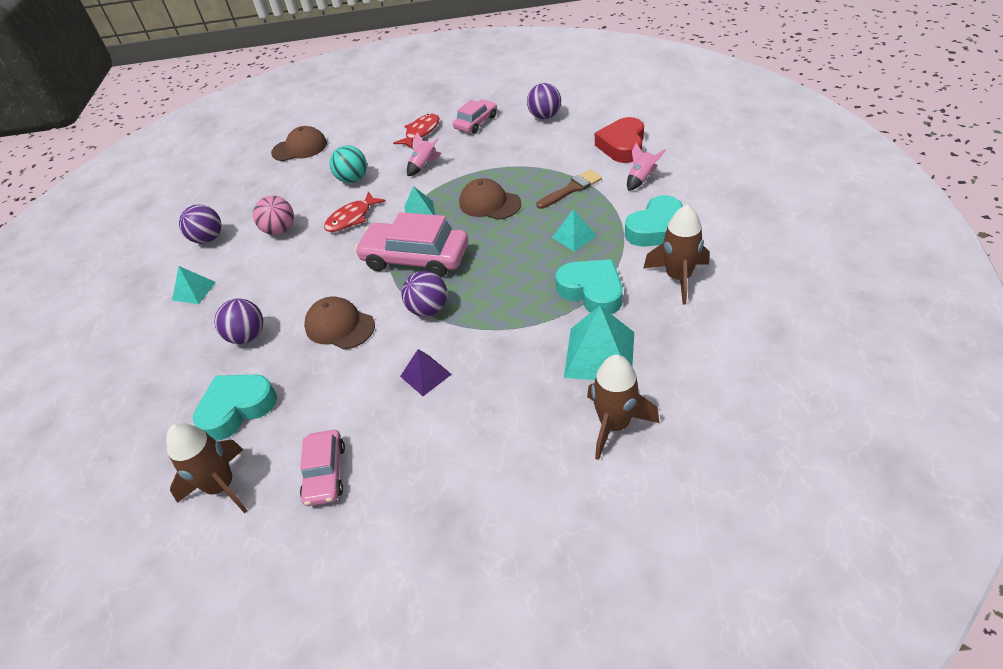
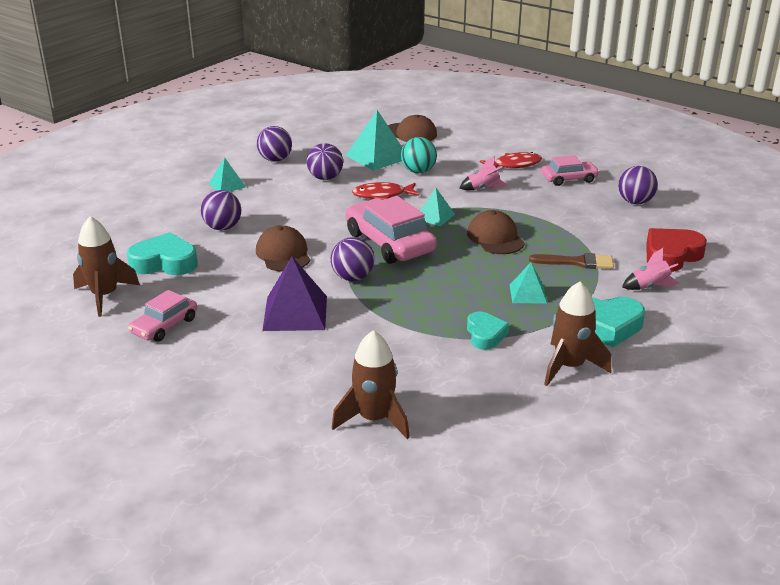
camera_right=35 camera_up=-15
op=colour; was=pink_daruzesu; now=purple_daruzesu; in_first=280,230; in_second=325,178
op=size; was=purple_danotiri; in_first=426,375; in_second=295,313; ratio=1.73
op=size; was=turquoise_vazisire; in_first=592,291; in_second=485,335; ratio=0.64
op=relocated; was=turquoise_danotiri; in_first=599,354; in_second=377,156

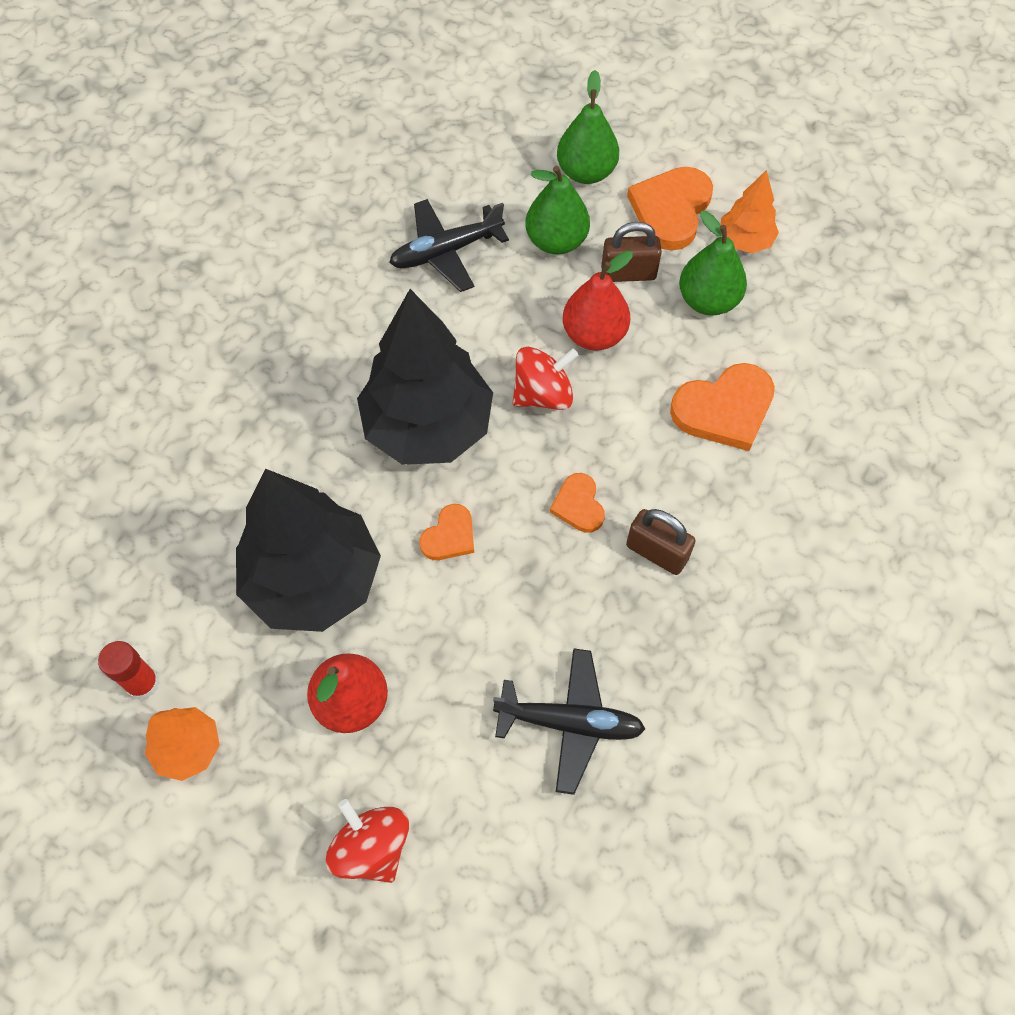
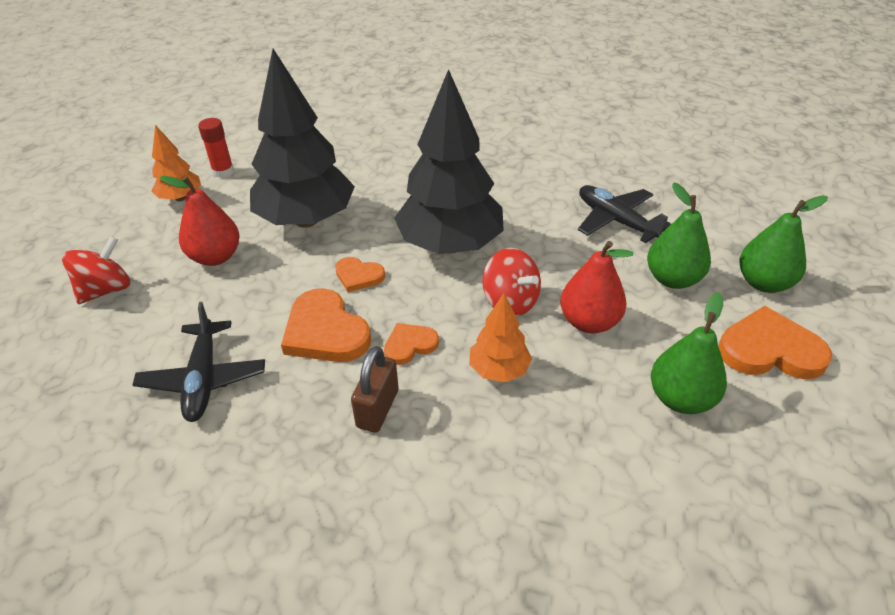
camera_right=75 camera_up=-20
op=missing; was=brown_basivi; in_first=628,273
op=relocated; was=orange_vazisire; in_first=724,409; in_second=325,332
op=relocated; was=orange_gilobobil; in_first=745,241; in_second=499,370

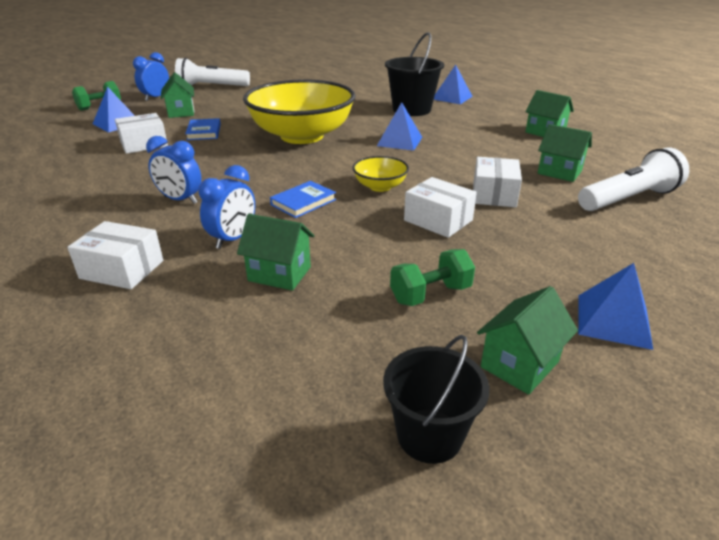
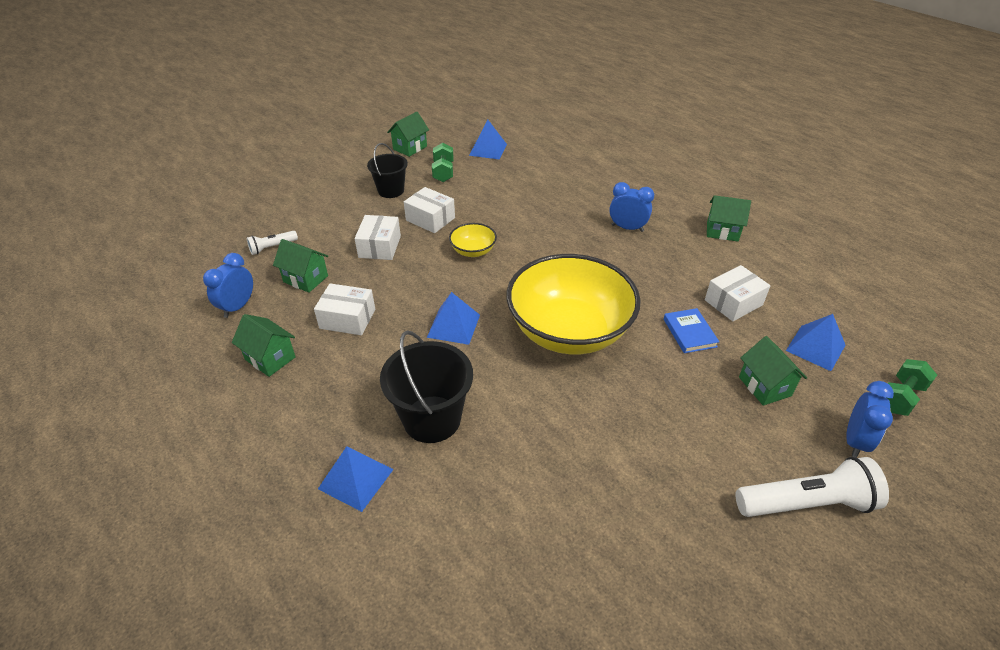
camera_right=175 camera_up=10
op=relocated; was=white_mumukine; in_first=122,269; in_second=347,319
op=relocated; was=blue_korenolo; in_first=233,239; in_second=238,307
op=relocated; was=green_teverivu; in_first=279,274; in_second=722,231
op=missing; was=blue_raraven; in_first=303,202
op=relocated; was=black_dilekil; in_first=429,435; in_second=391,190
op=spun; was=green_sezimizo; in_first=430,294; in_second=443,172; clockwise=-60
op=size; was=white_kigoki; in_first=628,199; in_second=272,247; ratio=0.52
op=relocated; was=blue_danotiri; in_first=613,320; in_second=488,149

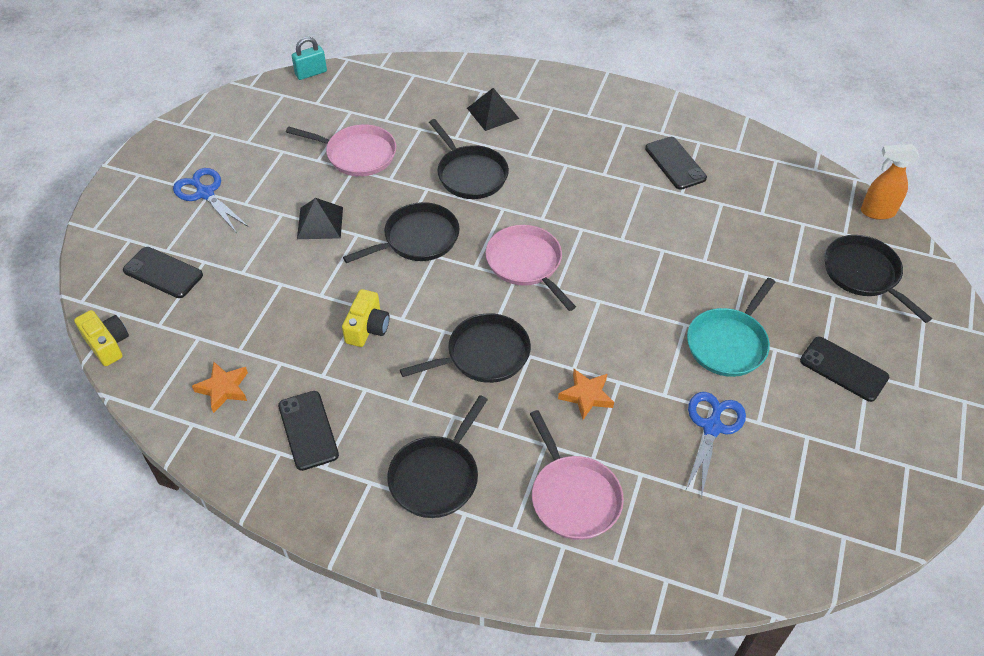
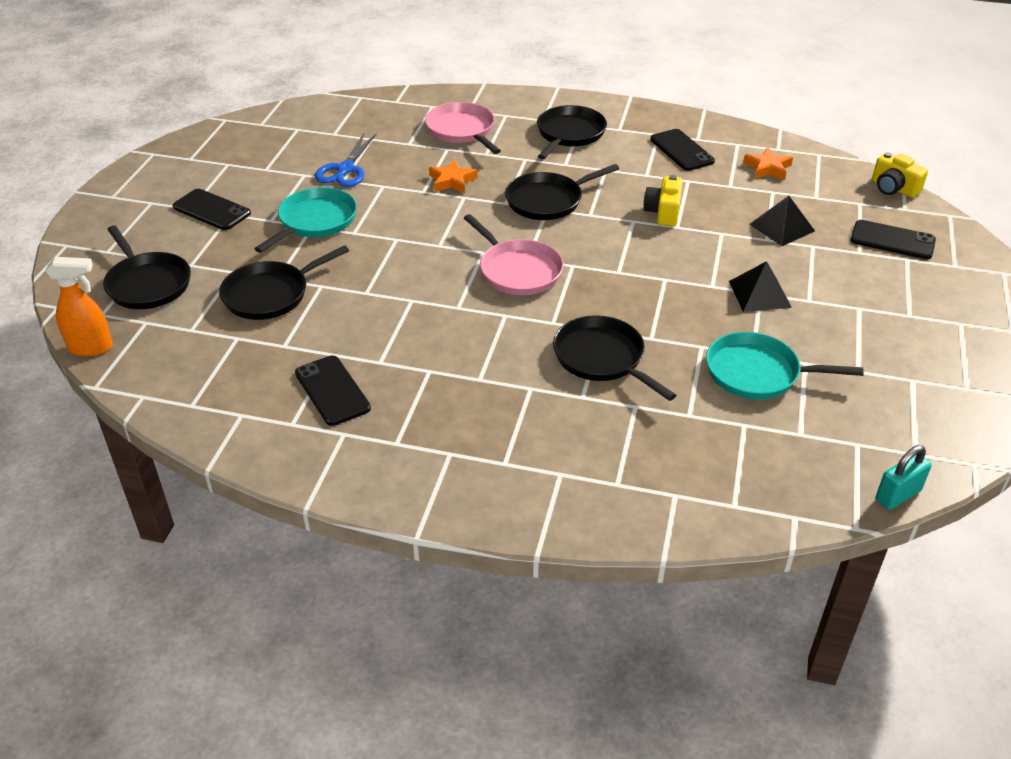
camera_right=175 camera_up=-10
op=missing; was=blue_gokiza; in_first=205,193
op=colour; was=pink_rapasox; now=turquoise_rapasox; in_first=357,154; in_second=757,373
op=relocated; was=black_rapasox; in_first=417,239; in_second=270,294
op=relocated; was=black_danotiri; in_first=493,113; in_second=782,227

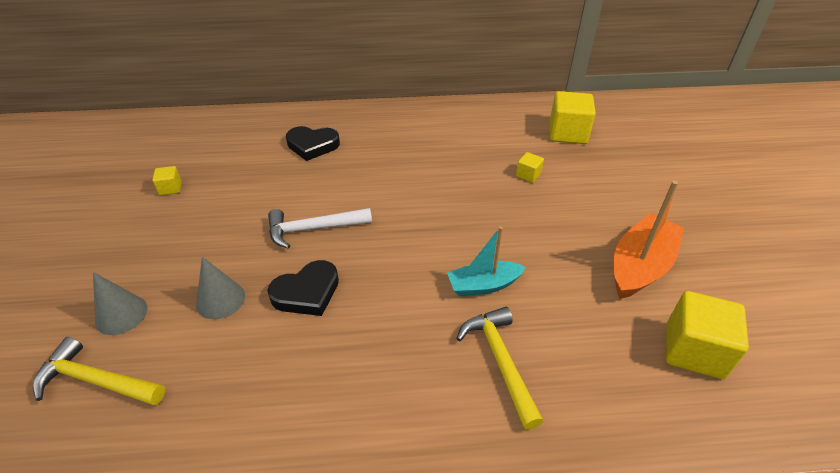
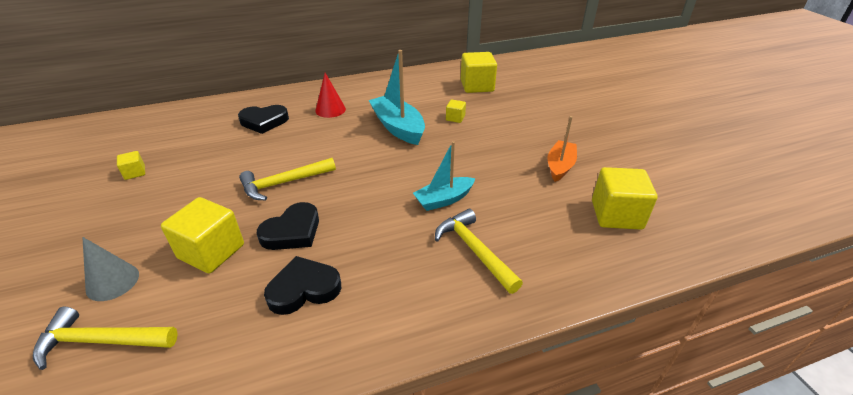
camera_right=-15 camera_up=-5
op=exchanged; was=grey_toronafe; now=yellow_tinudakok; in_first=220,299; in_second=211,251
op=colour; was=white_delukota; now=yellow_delukota; in_first=313,229; in_second=284,183
op=size; was=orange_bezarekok; in_first=640,266; in_second=560,166; ratio=0.65
op=appeared; now=black_vazisire; in_second=304,289
op=appeared; now=red_toronafe; in_second=330,110
op=appeared; now=turquoise_bezarekok; in_second=398,127

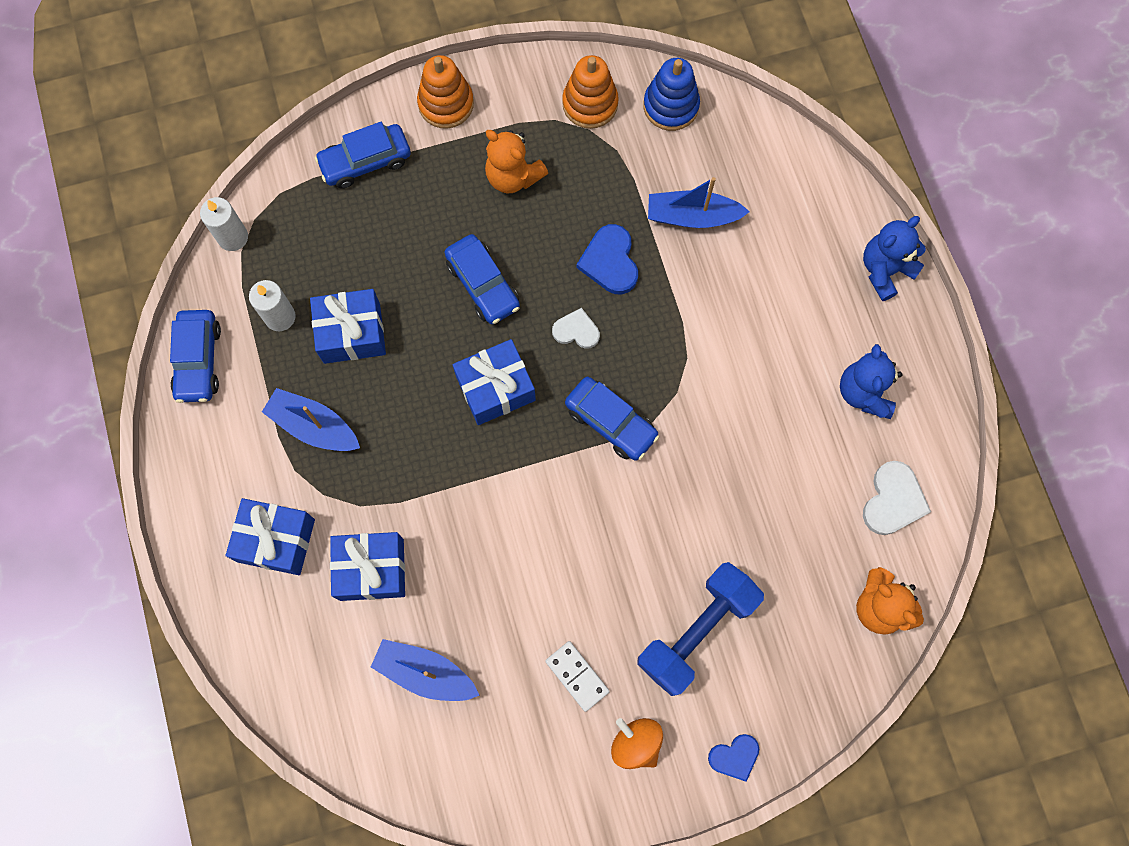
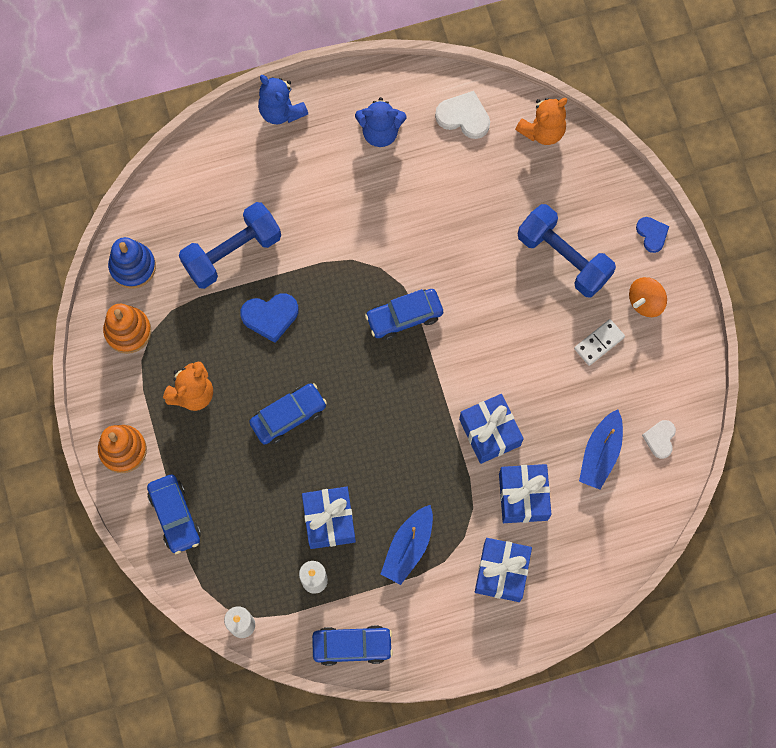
camera_right=-90 camera_up=0
op=relocated; was=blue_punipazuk; in_first=495,388; in_second=489,432
op=relocated; was=white_vazisire; in_first=576,331; in_second=660,439
op=spun; was=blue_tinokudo; in_first=611,422; in_second=404,317; clockwise=-150
op=exchanged; was=blue_bezarekok; now=blue_sezimizo; in_first=692,216; in_second=232,252

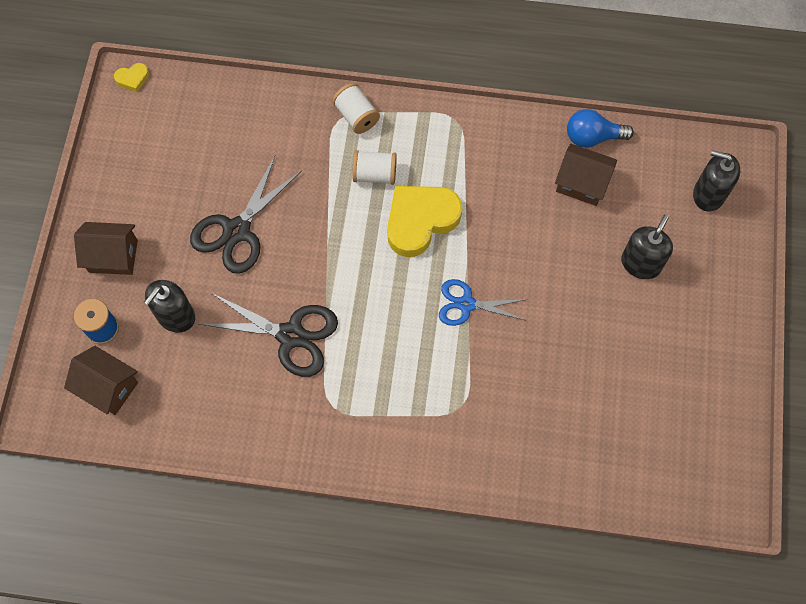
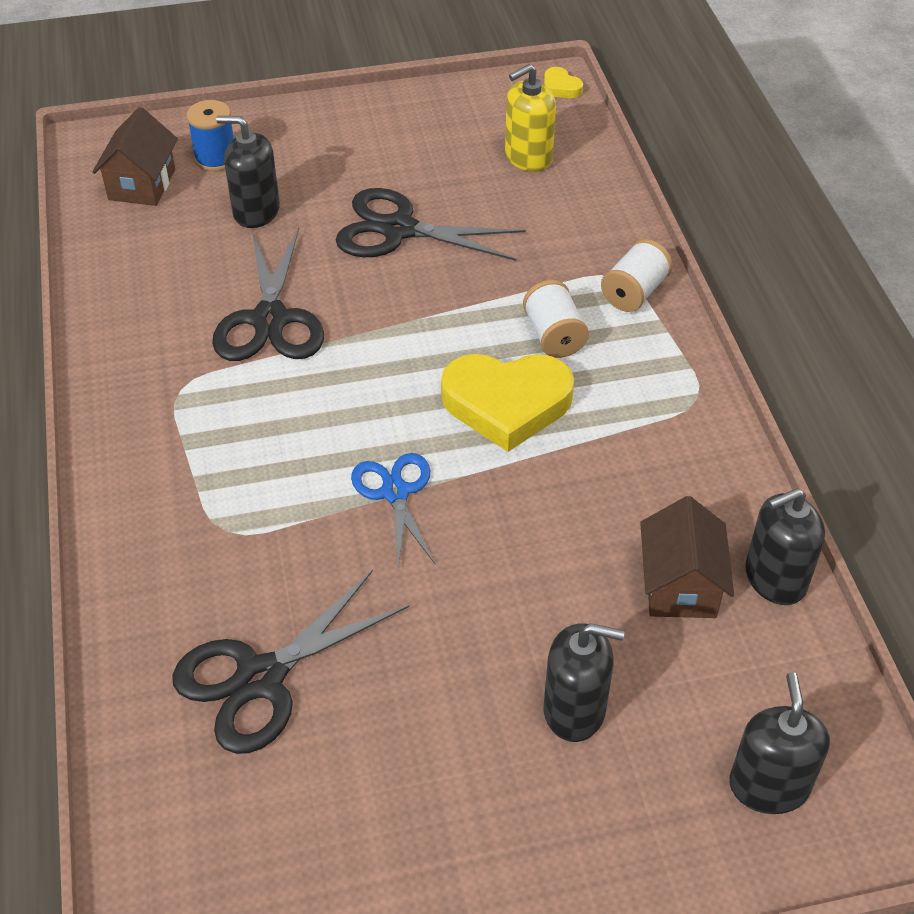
camera_right=70 camera_up=-20
op=missing; was=brown_teverivu; in_first=113,256
op=spun; was=yellow_vazisire; in_first=420,220; in_second=507,404; clockwise=150
op=exchanged; was=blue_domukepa; now=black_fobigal; in_first=592,137; in_second=775,578
op=appeared; now=black_gokiza; in_second=261,678
op=appeared; now=yellow_fobigal; in_second=528,157

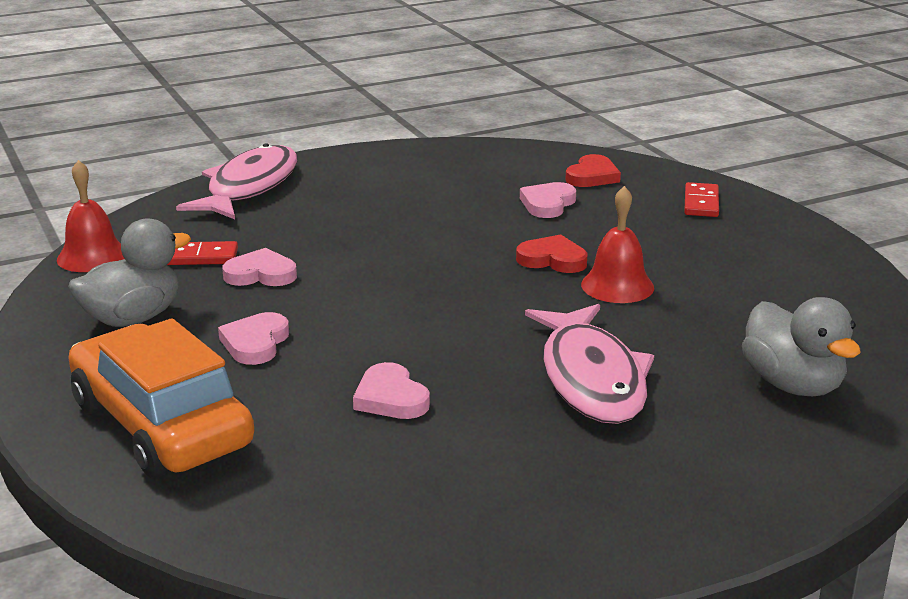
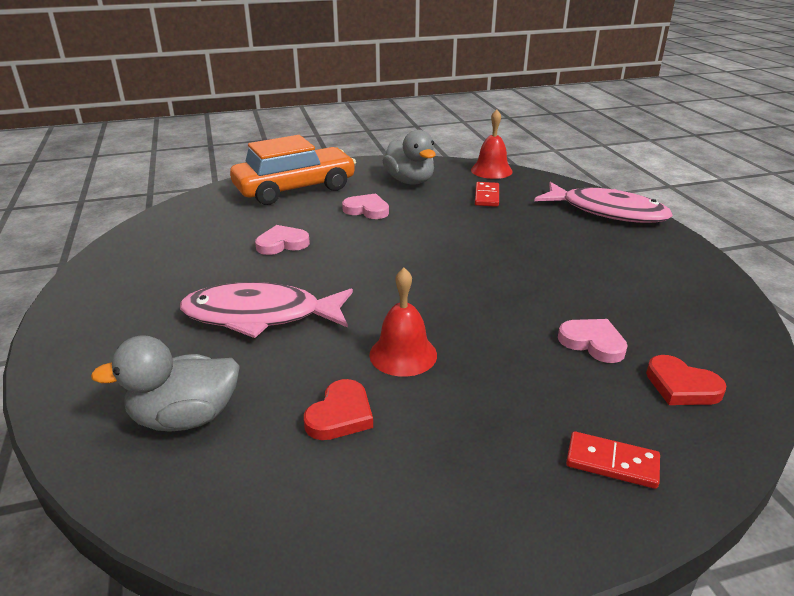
camera_right=100 camera_up=5
op=missing; was=pink_vazisire; in_first=261,274
op=relocated; was=red_vazisire; in_first=552,259; in_second=340,415

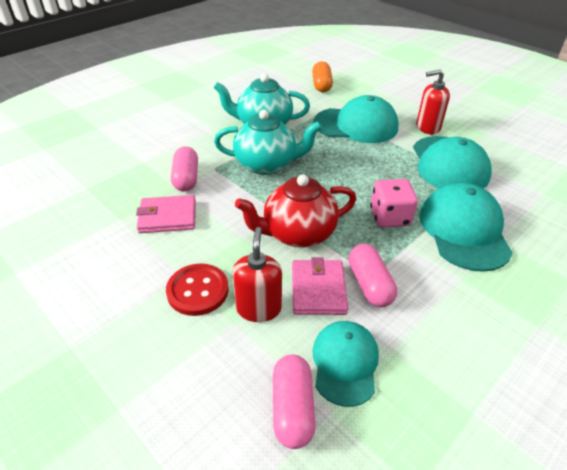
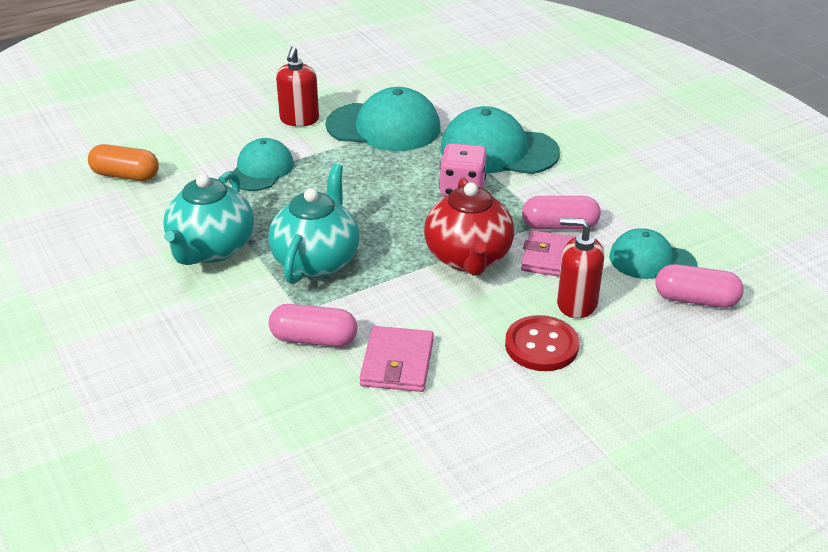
camera_right=-75 camera_up=-5
op=size; was=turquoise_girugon; in_first=356,125; in_second=261,170; ratio=0.63

